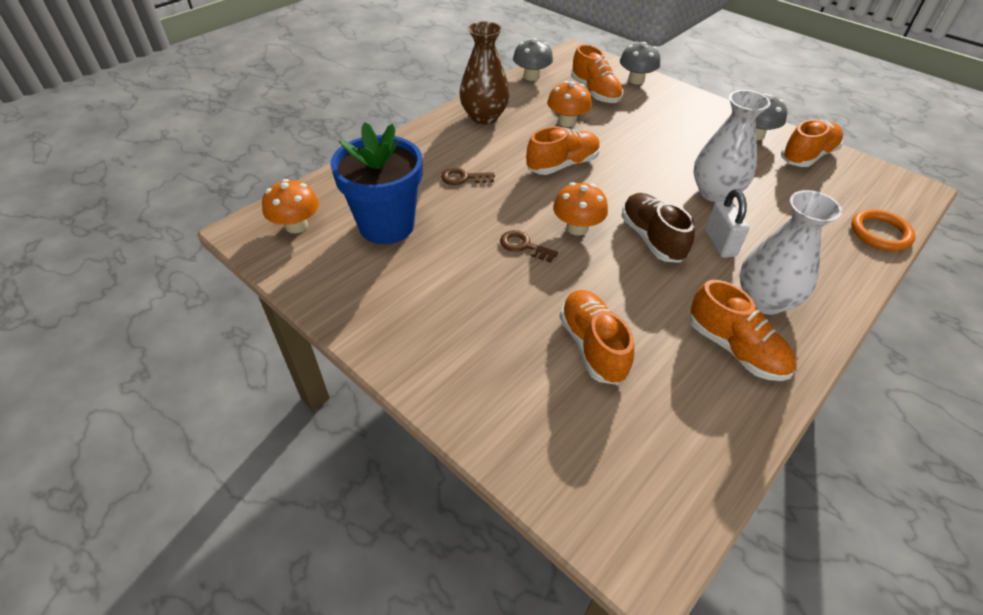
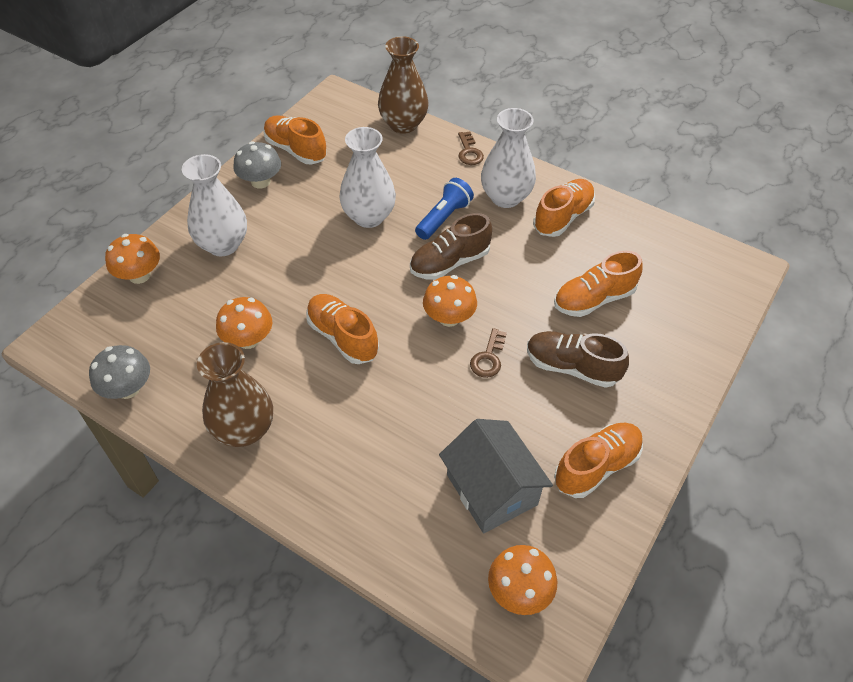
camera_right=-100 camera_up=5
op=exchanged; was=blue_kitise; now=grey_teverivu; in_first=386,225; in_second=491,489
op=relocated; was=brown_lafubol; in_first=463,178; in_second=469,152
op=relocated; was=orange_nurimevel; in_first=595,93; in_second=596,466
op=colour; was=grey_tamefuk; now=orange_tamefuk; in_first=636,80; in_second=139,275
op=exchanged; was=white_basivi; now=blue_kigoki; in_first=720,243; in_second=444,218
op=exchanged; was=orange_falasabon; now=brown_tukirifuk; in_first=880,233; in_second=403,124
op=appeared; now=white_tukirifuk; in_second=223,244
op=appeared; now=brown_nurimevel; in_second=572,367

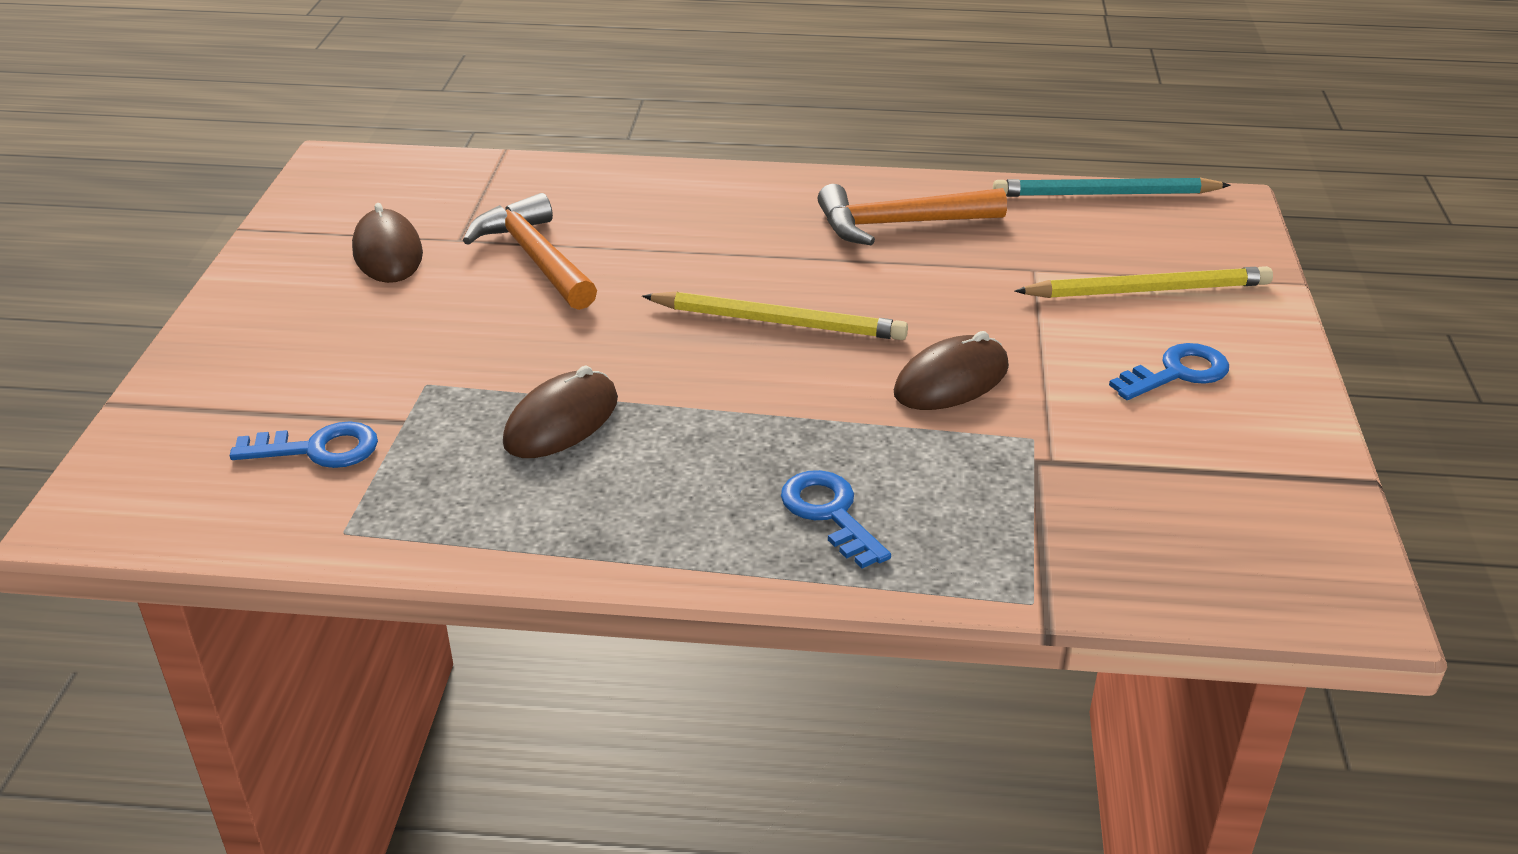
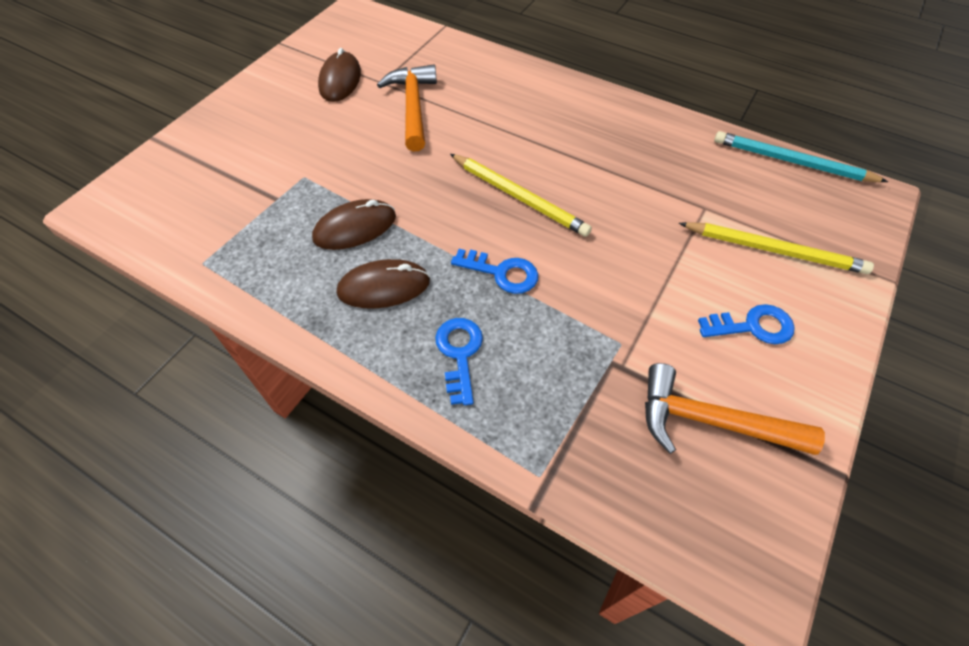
camera_right=25 camera_up=20
op=relocated; was=blue_lafubol; in_first=318,449; in_second=502,272
op=relocated; was=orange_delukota; in_first=899,224; in_second=710,421
op=relocated; was=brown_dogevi; in_first=951,380; in_second=384,287

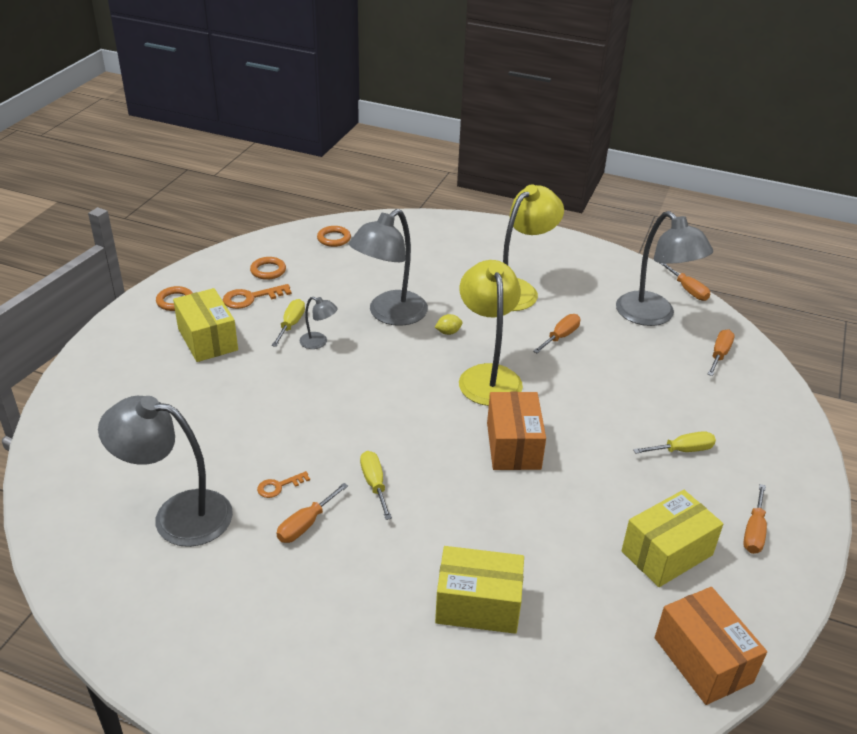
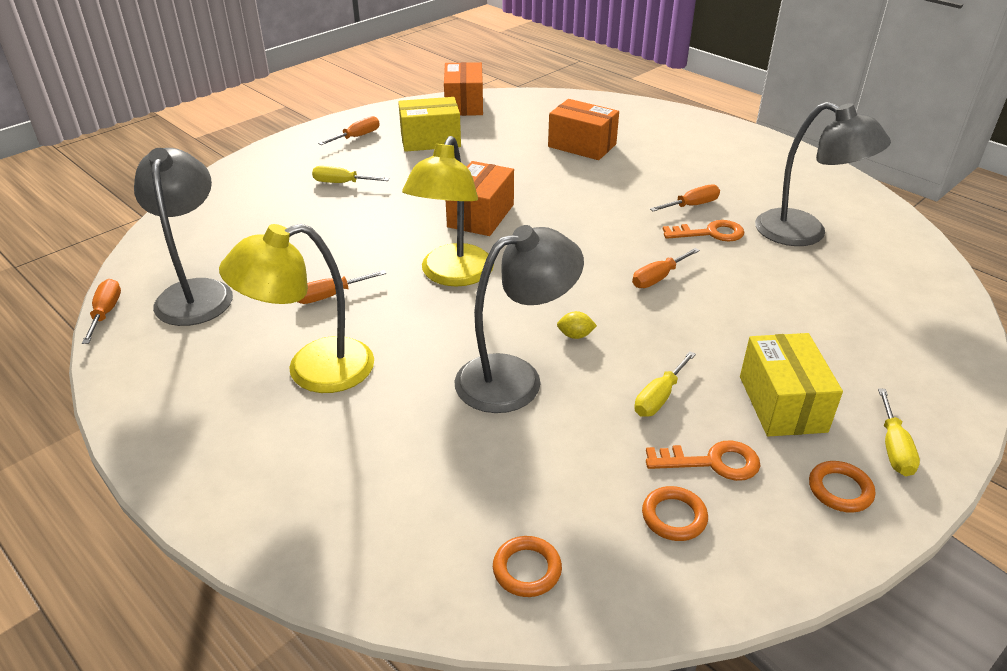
camera_right=-155 camera_up=0
op=size; was=orange_lafubol; in_first=279,486; in_second=710,233; ratio=1.61
op=missing; was=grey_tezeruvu; in_first=318,342
op=relocated; was=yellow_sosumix; in_first=374,484; in_second=893,448
op=relocated; was=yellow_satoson; in_first=448,332; in_second=575,335
op=colour; was=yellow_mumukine; now=orange_mumukine; in_first=478,605; in_second=582,145
op=relocated; was=orange_sosumix; in_first=719,354; in_second=658,278

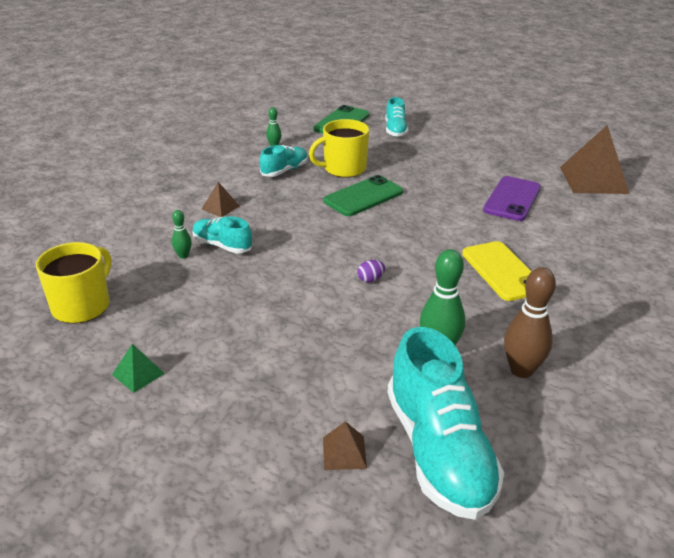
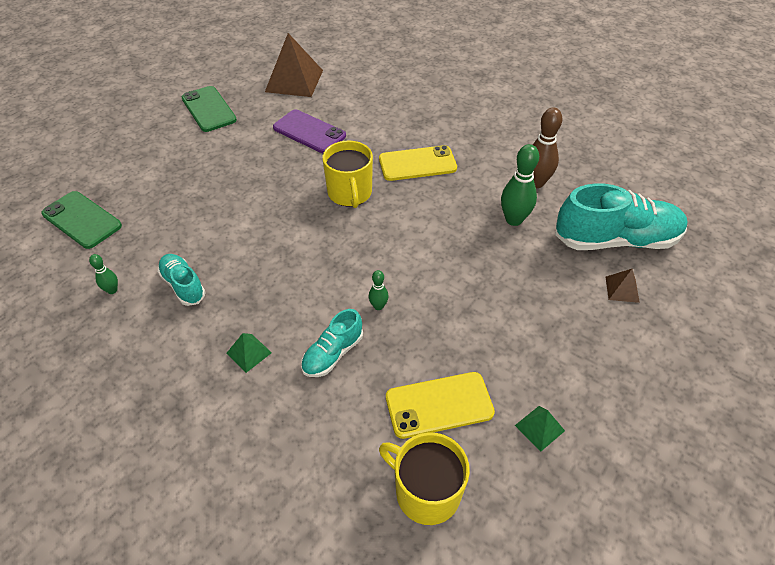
camera_right=-80 camera_up=15
op=relocated; was=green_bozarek; in_first=183,255; in_second=378,306
op=colour; was=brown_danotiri; now=green_danotiri; in_first=220,207; in_second=249,353
op=relocated; was=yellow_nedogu; in_first=343,169; in_second=350,193
op=relocated; was=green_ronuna; in_first=363,196; in_second=208,109
op=missing; was=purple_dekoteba; in_first=370,279
op=missing; was=turquoise_nurimevel; in_first=395,130
op=appeared; now=yellow_ronuna; in_second=439,405

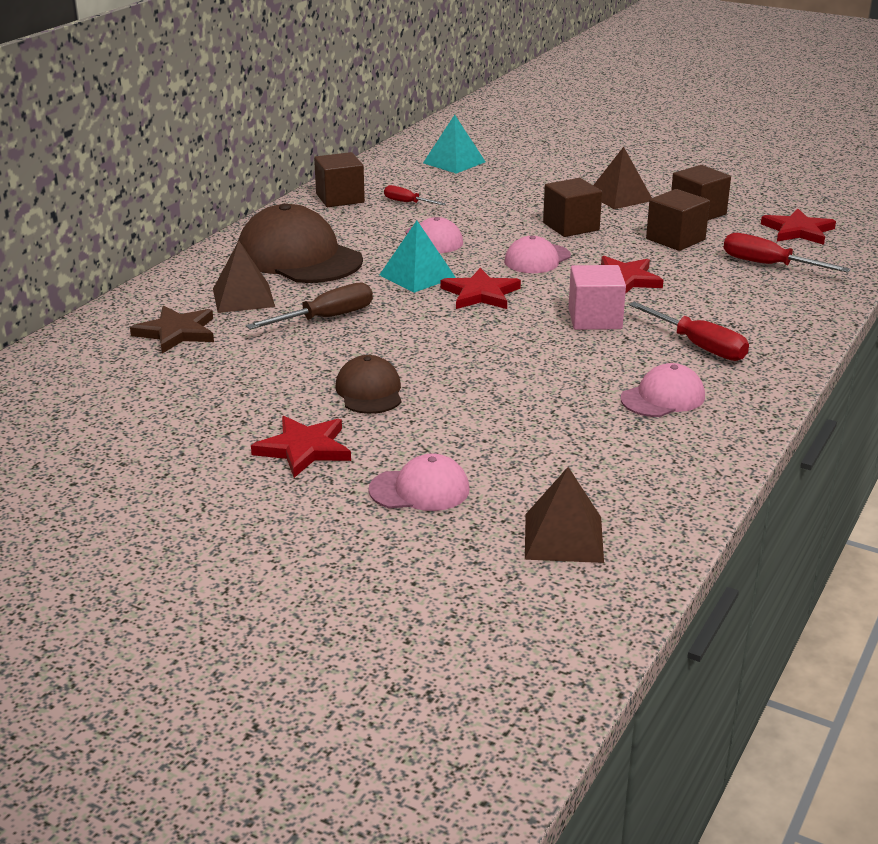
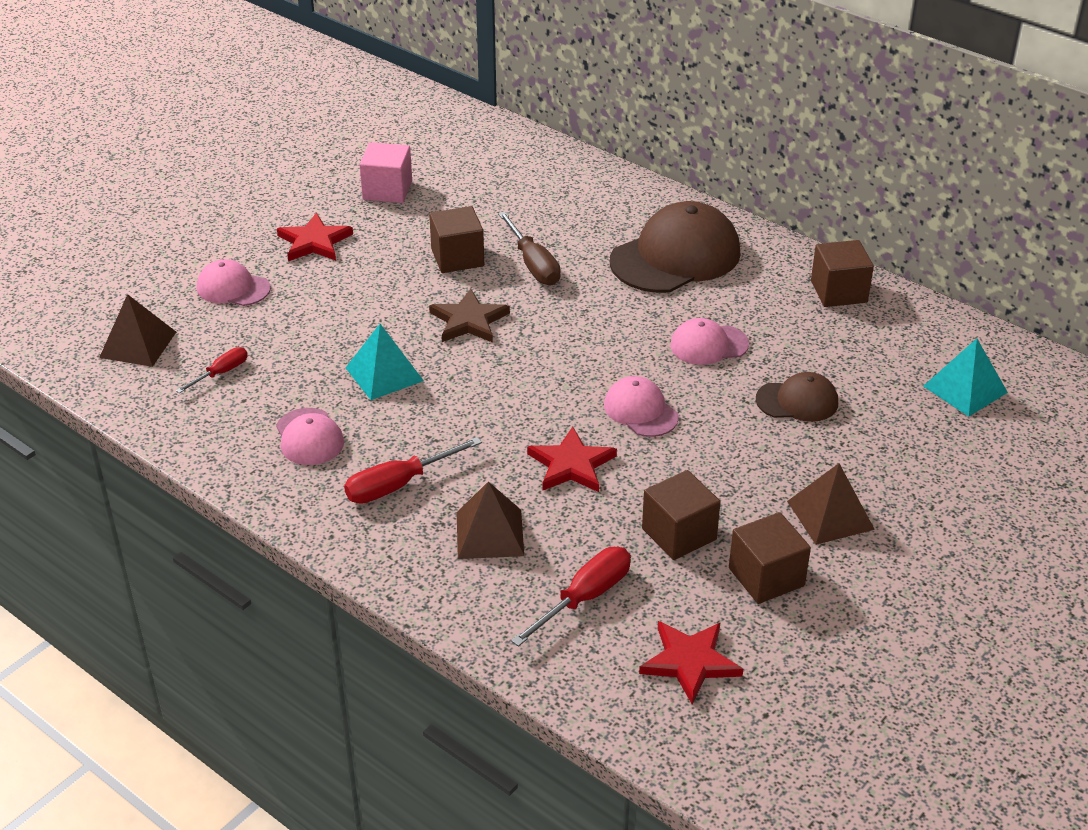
camera_right=100 camera_up=10
op=relocated; was=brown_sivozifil; in_first=176,332; in_second=468,321
op=relocated; was=brown_danotiri; in_first=243,297; in_second=490,534
op=relocated; was=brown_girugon; in_first=369,391; in_second=797,401
op=spun; was=pink_girugon; in_first=419,490; in_second=233,288; clockwise=105
op=relocated; was=turquoise_danotiri; in_first=417,276; in_second=384,374
op=relocated; was=red_sosumix; in_first=407,203; in_second=221,373
op=missing; was=red_sivozifil; in_first=480,294
op=relocated; was=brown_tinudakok; in_first=571,226; in_second=457,258
op=relocated; was=pink_tinudakok; in_first=595,319; in_second=387,190

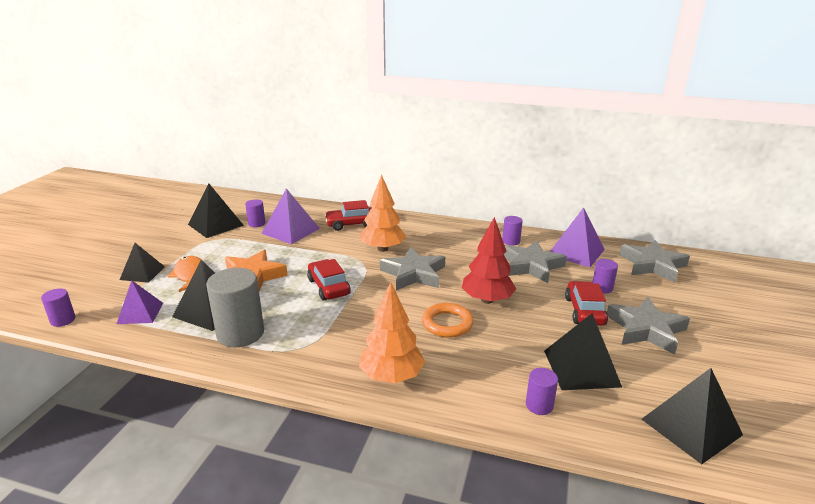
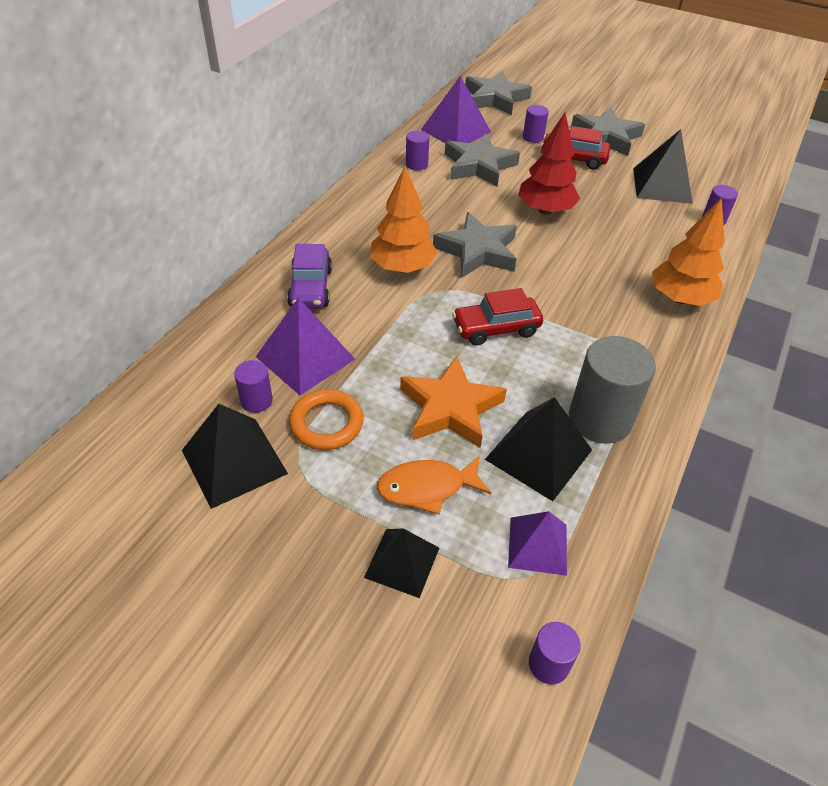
camera_right=-80 camera_up=20
op=colour; was=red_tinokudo; now=purple_tinokudo; in_first=351,224; in_second=311,288
op=relocated; was=orange_falasabon; in_first=447,323; in_second=326,423
op=missing; was=black_danotiri; in_first=691,426

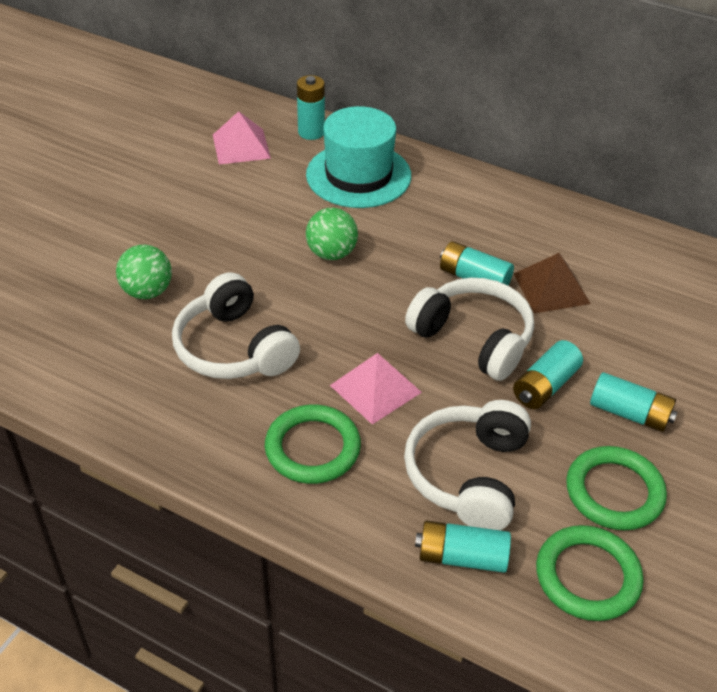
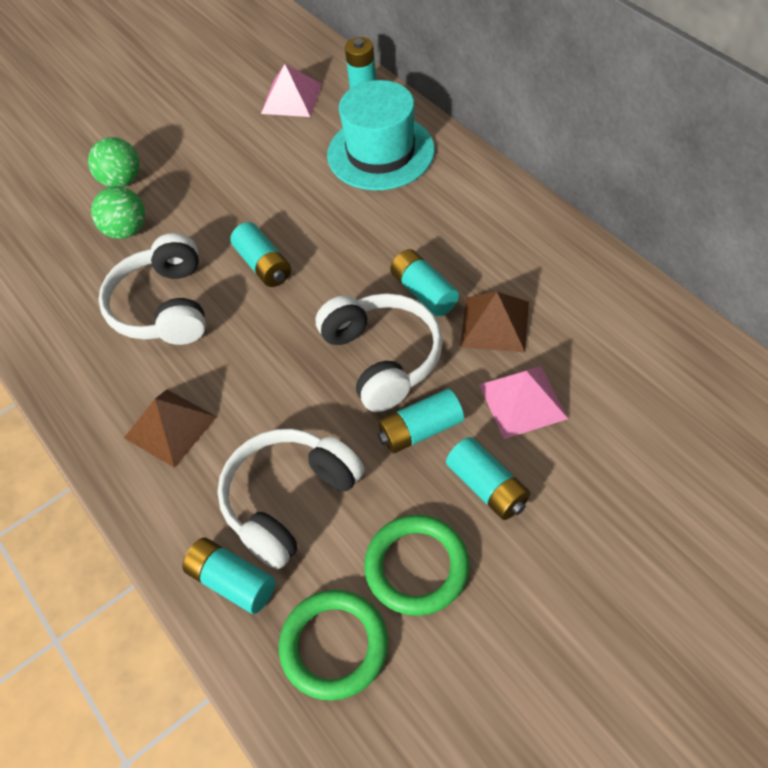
camera_right=30 camera_up=10
op=exchanged; was=green_falasabon; now=brown_danotiri; in_first=312,448; in_second=170,427
op=relocated; was=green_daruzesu; in_first=331,253; in_second=121,181
op=relocated; was=pink_danotiri; in_first=375,388; in_second=523,401
op=appeared; now=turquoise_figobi; in_second=263,265

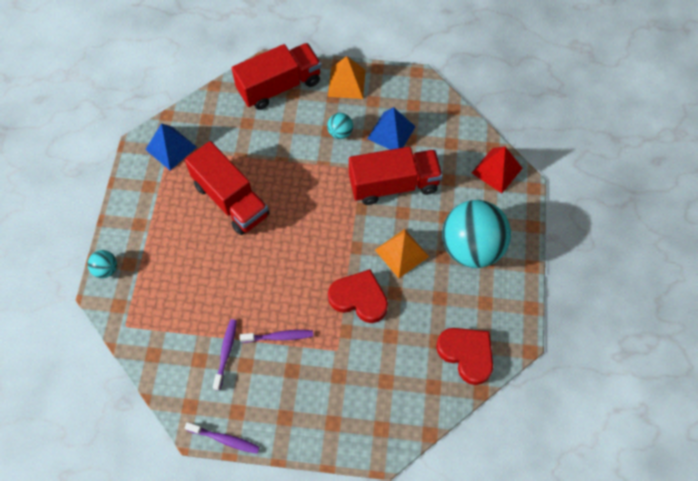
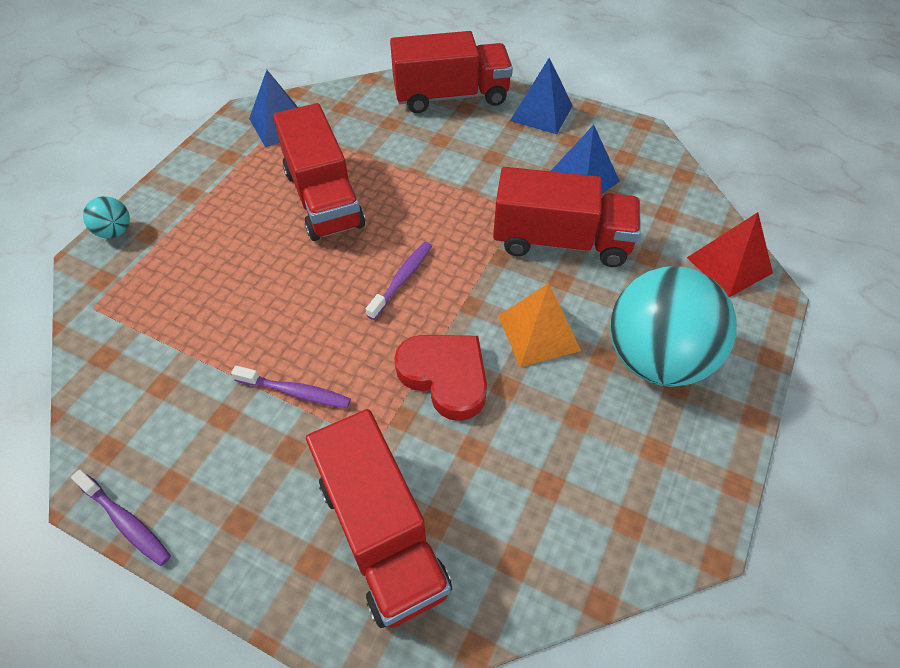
camera_right=20 camera_up=-10
op=relocated; was=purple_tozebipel; in_first=226,352; in_second=402,279
op=missing; was=turquoise_daruzesu; in_first=340,133
op=colour; was=orange_danotiri; now=blue_danotiri; in_first=346,83; in_second=541,113
op=missing; was=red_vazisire; in_first=466,354
op=appeared; now=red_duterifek; in_second=382,534

